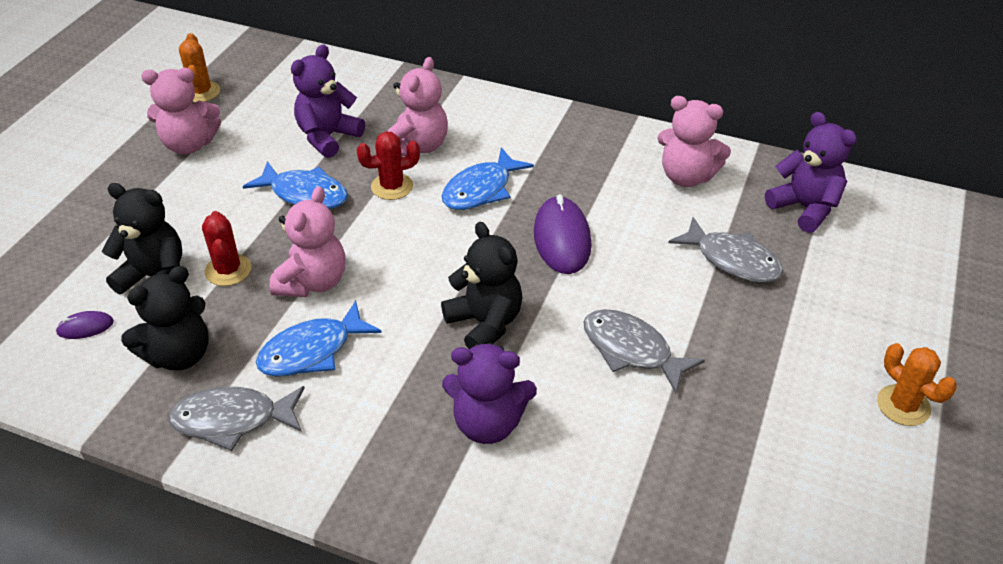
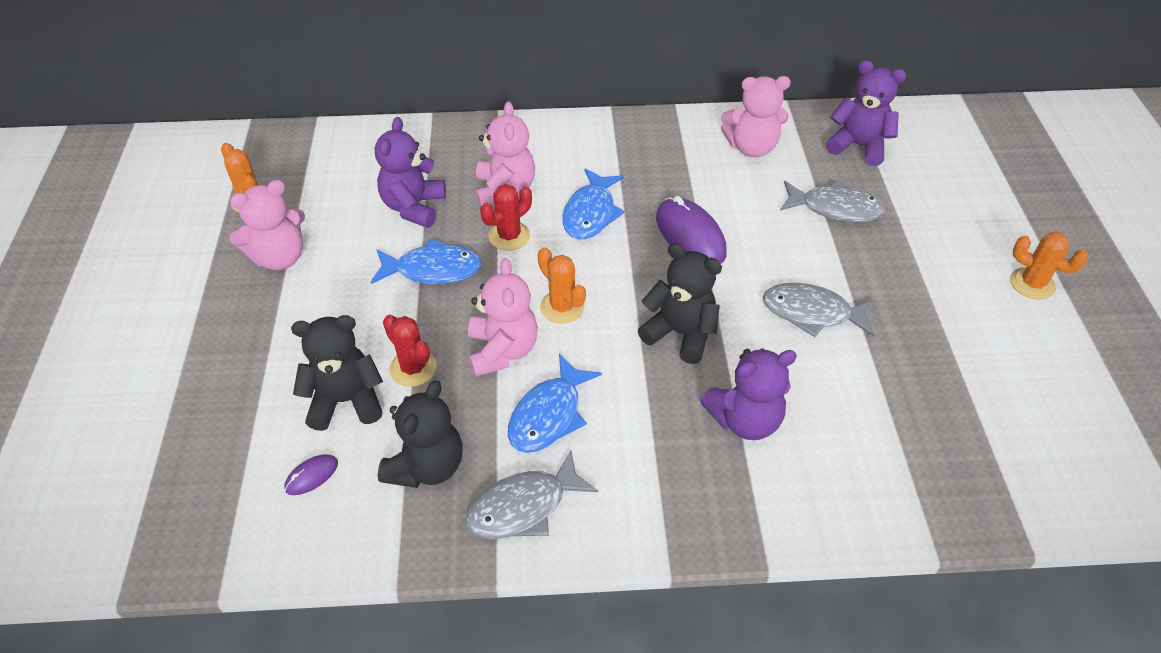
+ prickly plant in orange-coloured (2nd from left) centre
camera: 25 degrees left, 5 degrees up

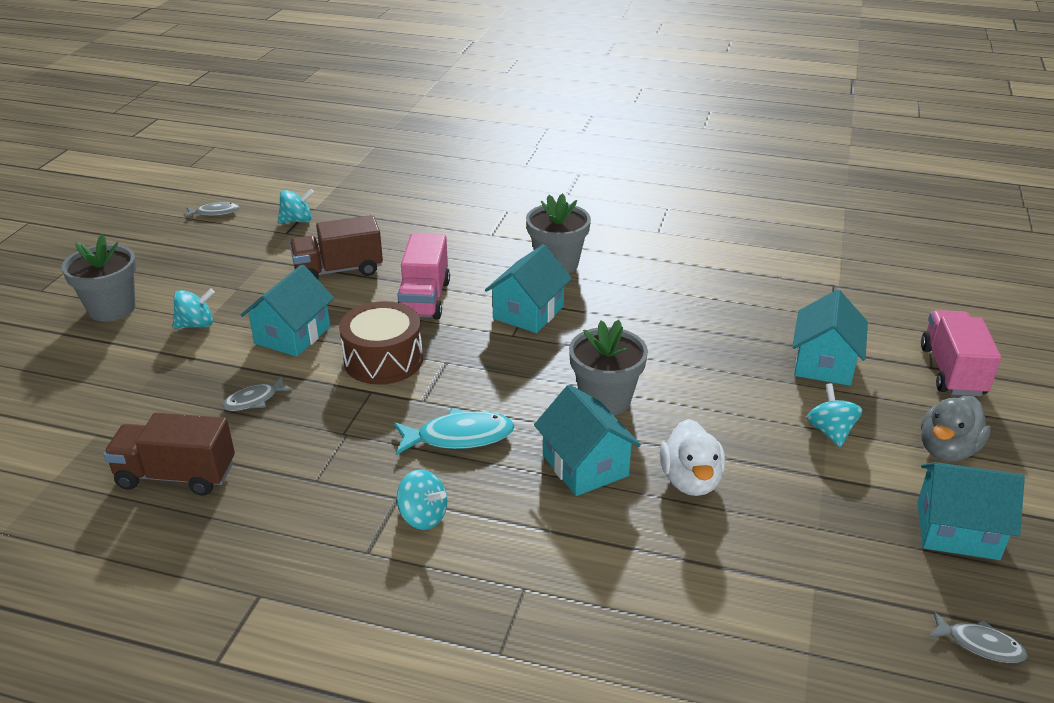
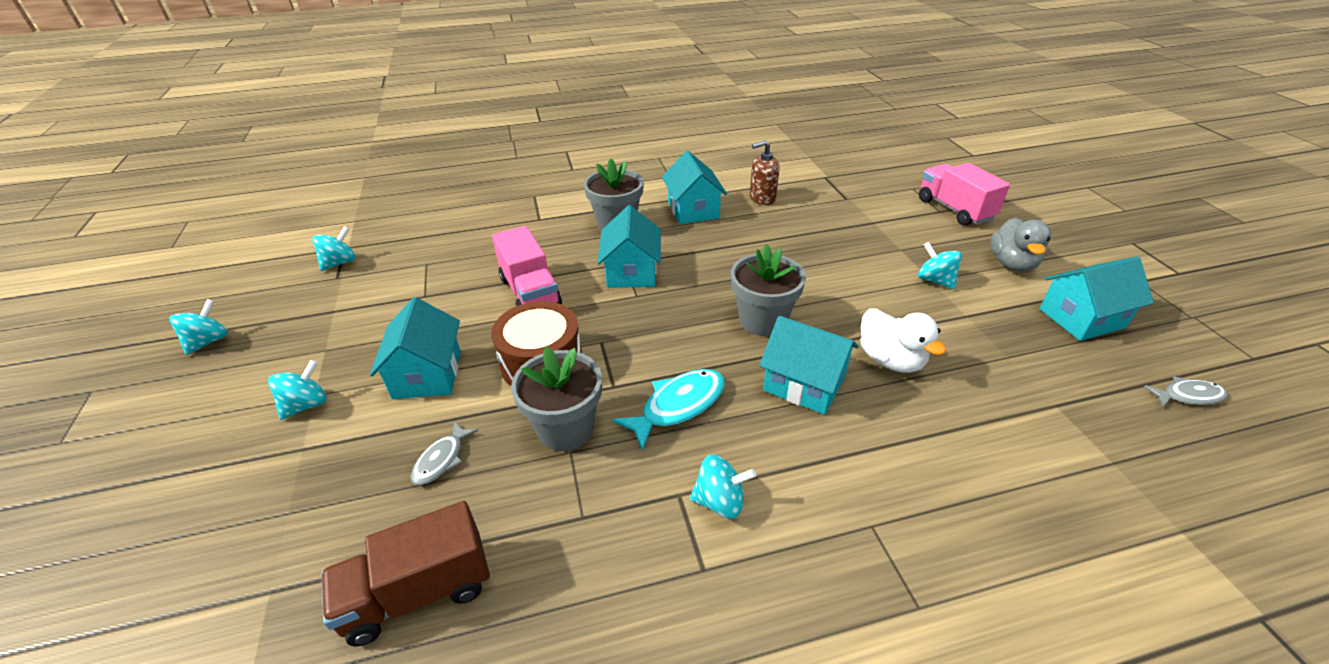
+ toy top in turquoise (1st from left) middle left
~ plant pot in gray (1st from left) middle left to centre
~ cottage in turquoise (4th from left in the first image) middle right to cottage in turquoise (3rd from left) top centre
+ soap dispenser in brown top centre
- fish in gray (1st from left) top left
- lorry in brown (2nd from left) middle left
camera: 30 degrees left, 5 degrees up

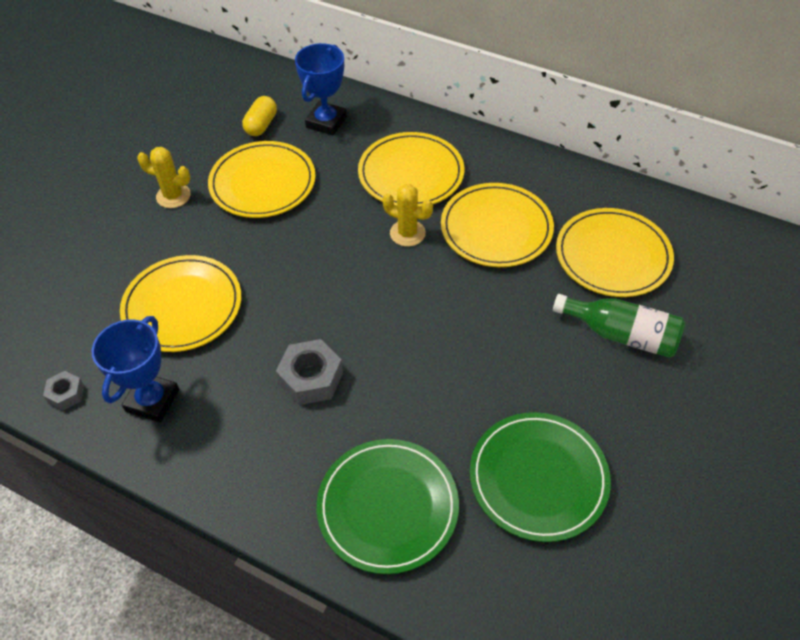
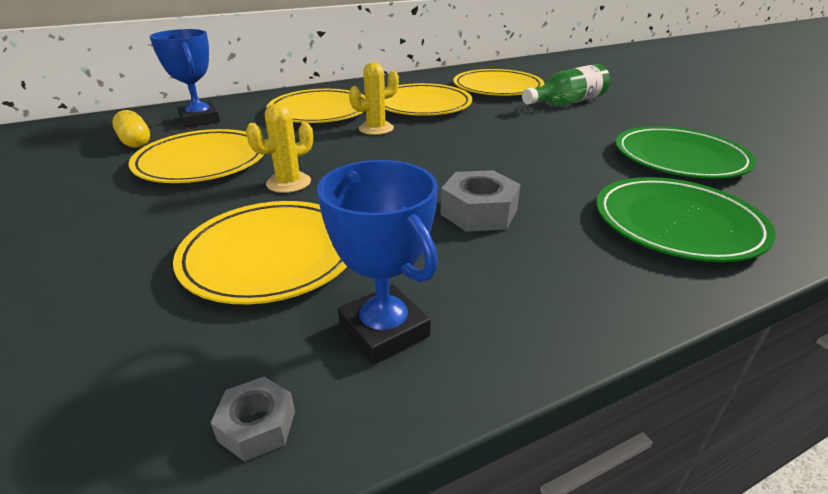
~ prickly plant in golden (1st from left) top left to top centre
camera: 55 degrees left, 20 degrees down

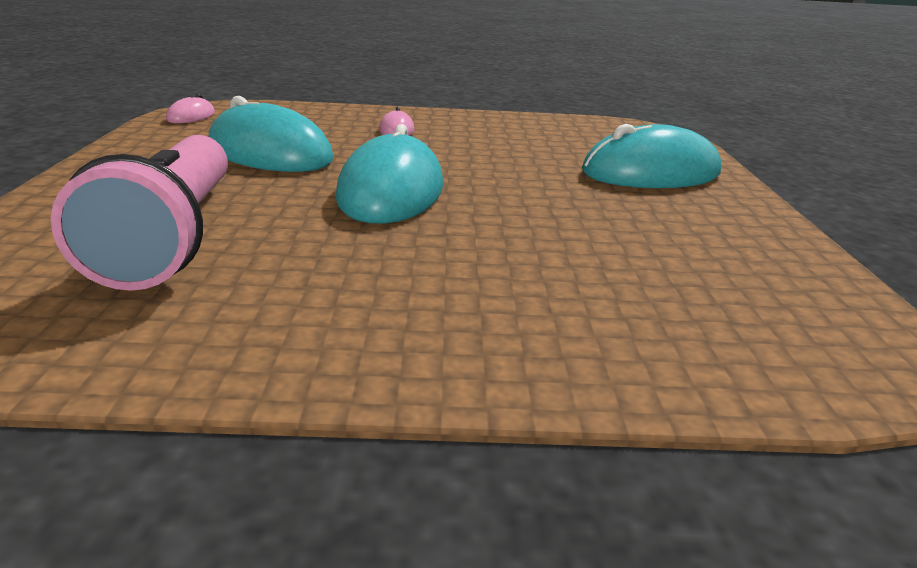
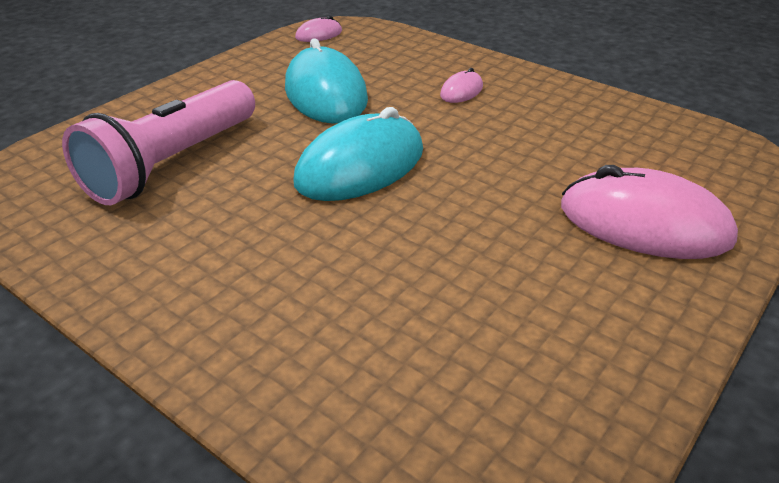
~ computer mouse in turquoise (3rd from left) top right to computer mouse in rosy (3rd from left) middle right
camera: 40 degrees right, 10 degrees up

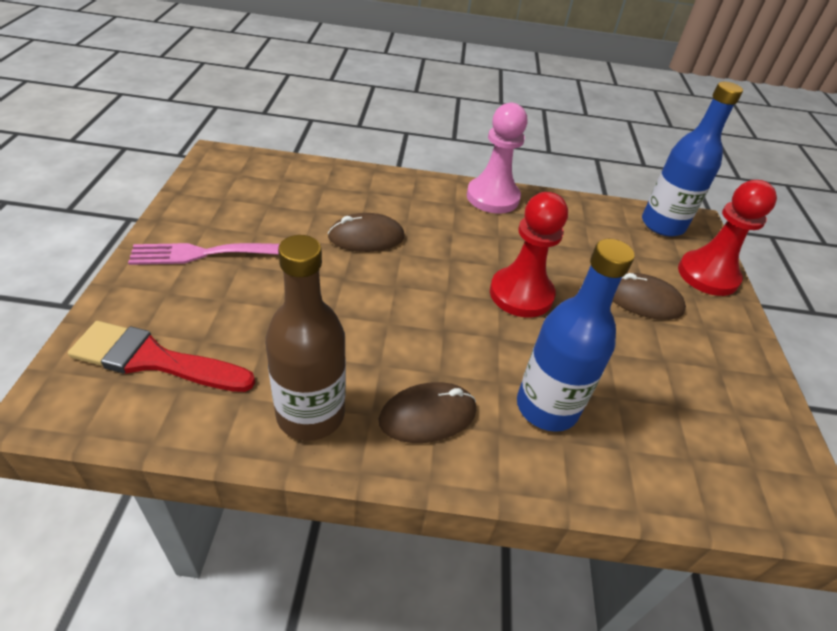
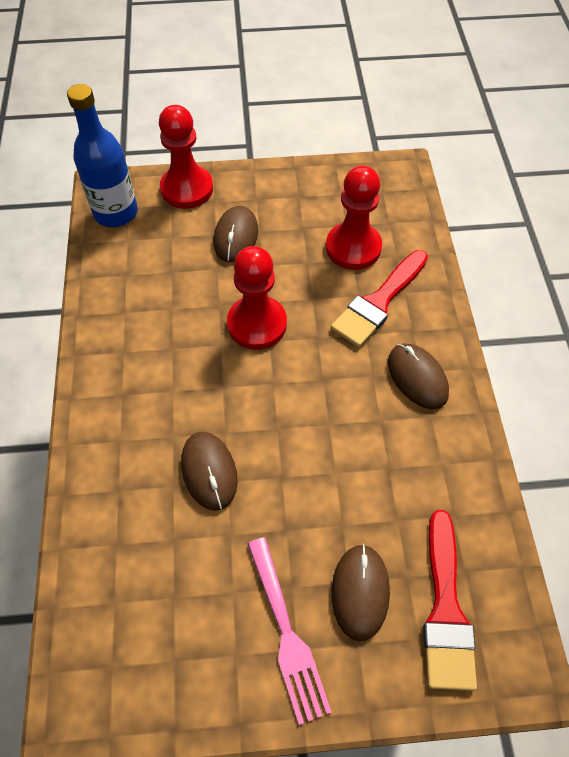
+ chess pawn in crimson (3rd from left) top centre
~ bottle in royal blue (1st from left) middle right to paint brush in crimson (1st from left) centre
+ computer mouse in brown (3rd from left) bottom centre
- bottle in brown centre
- chess pawn in rosy top centre
camera: 95 degrees left, 15 degrees up

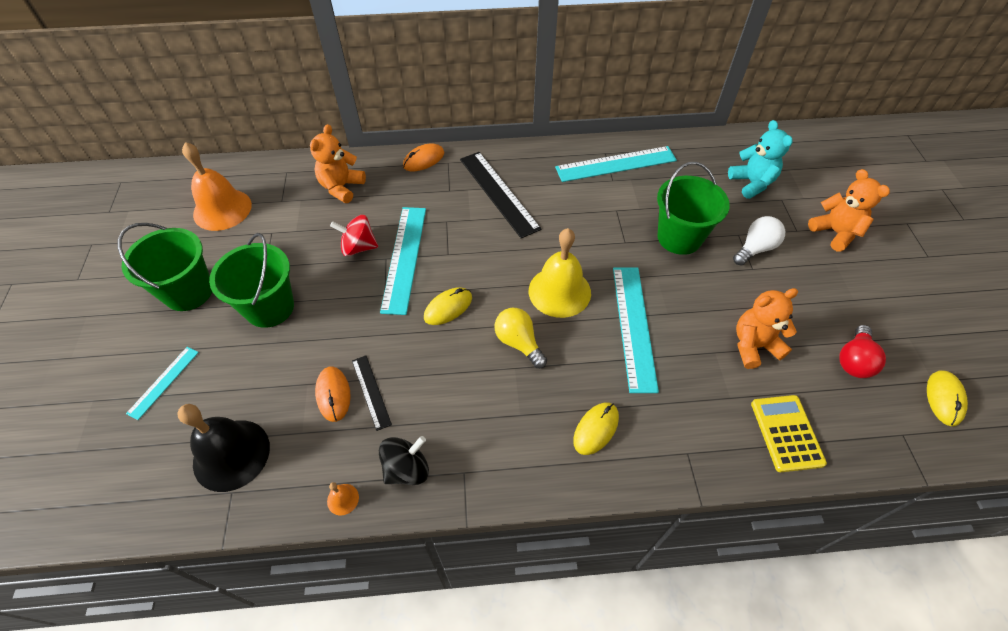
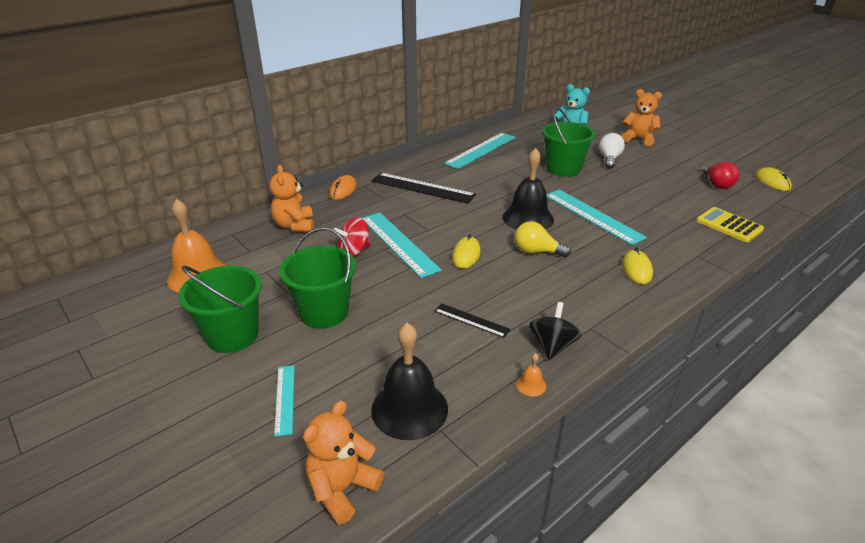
~ stuffed bear in orange-coloured (2nd from left) middle right to bottom centre
~ school bell in golden centre to school bell in ebony (2nd from left) centre
- computer mouse in orange-coloured (1st from left) middle left
camera: 35 degrees left, 20 degrees down

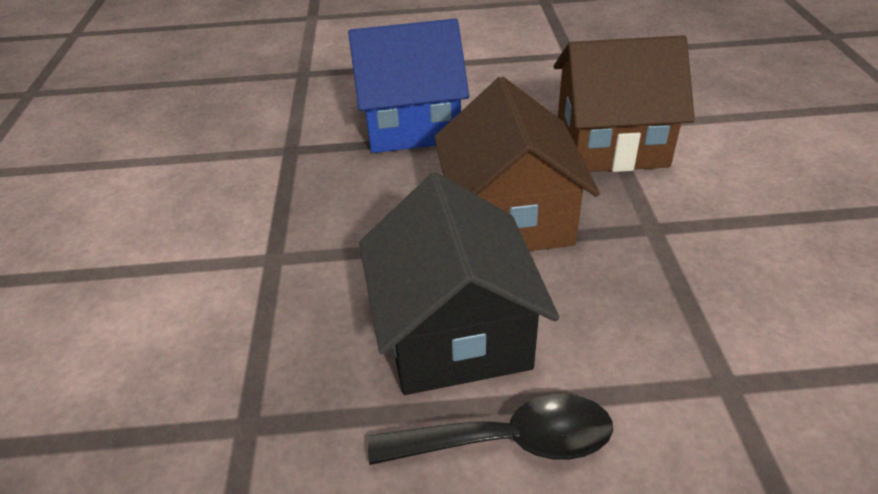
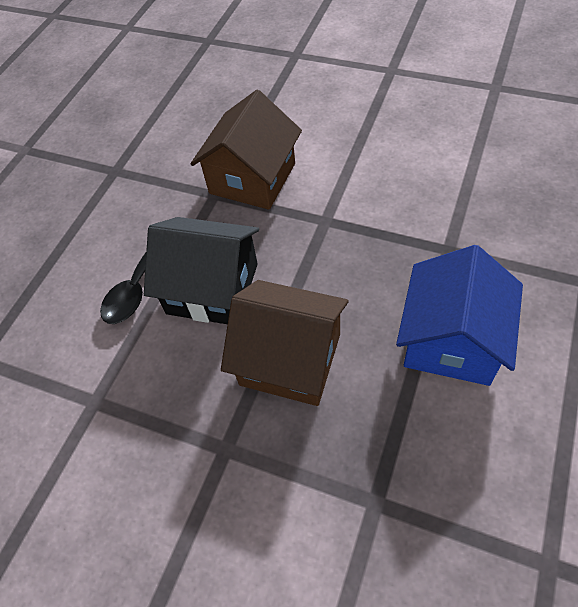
~ cottage in brown (2nd from left in the first image) top right to cottage in brown (1st from left) top centre
camera: 120 degrees right, 15 degrees up

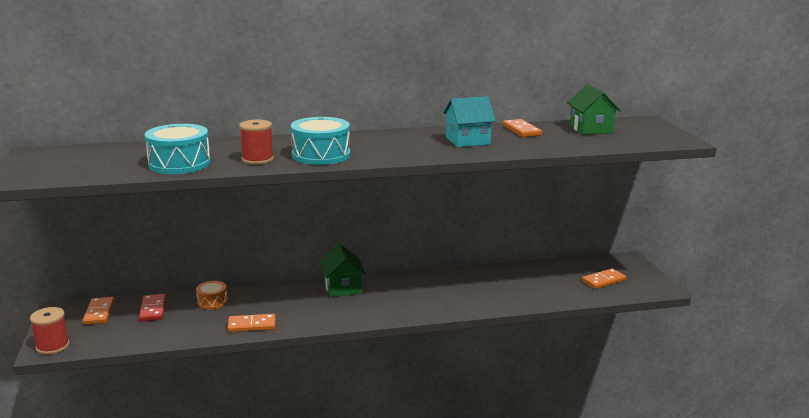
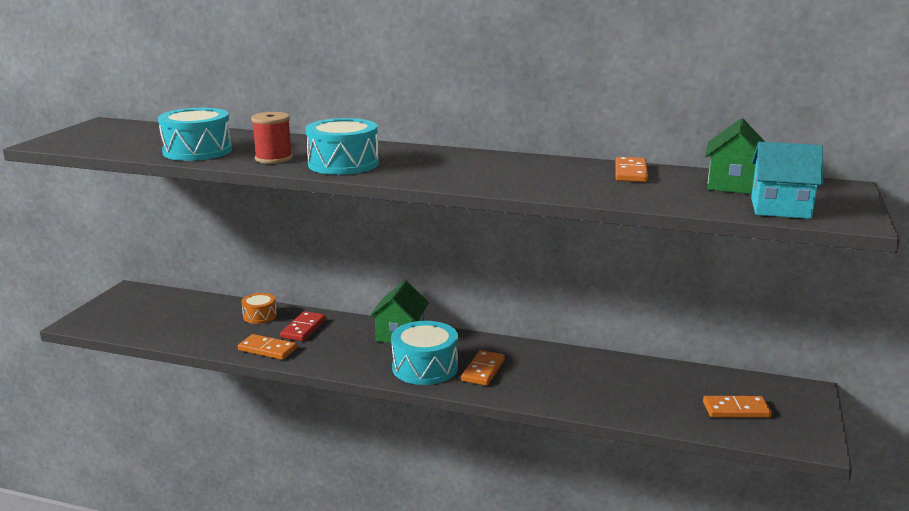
~ domino tile in crimson bottom left to centre
+ toy drum in turquoise (3rd from left) bottom centre
~ domino tile in orange-coloured (1st from left in the first image) bottom left to domino tile in orange-coloured (2nd from left) bottom centre
~ cottage in turquoise top centre to middle right
- bobbin in crimson (1st from left) bottom left
camera: 30 degrees right, 0 degrees up

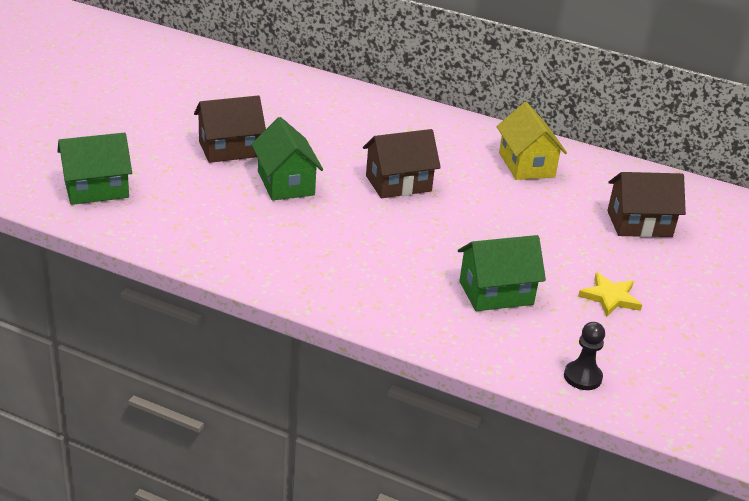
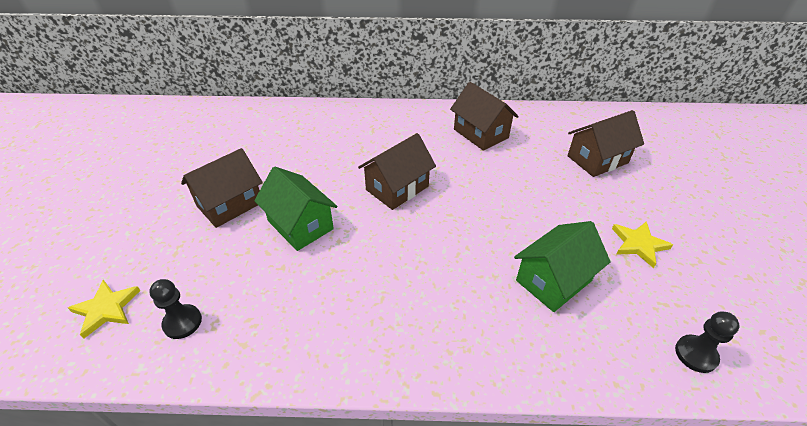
~ cottage in green (1st from left) middle left to five-pointed star in golden (1st from left) bottom left
+ chess pawn in ebony (1st from left) bottom left
~ cottage in golden top right to cottage in brown (3rd from left) top centre
camera: 20 degrees left, 10 degrees up

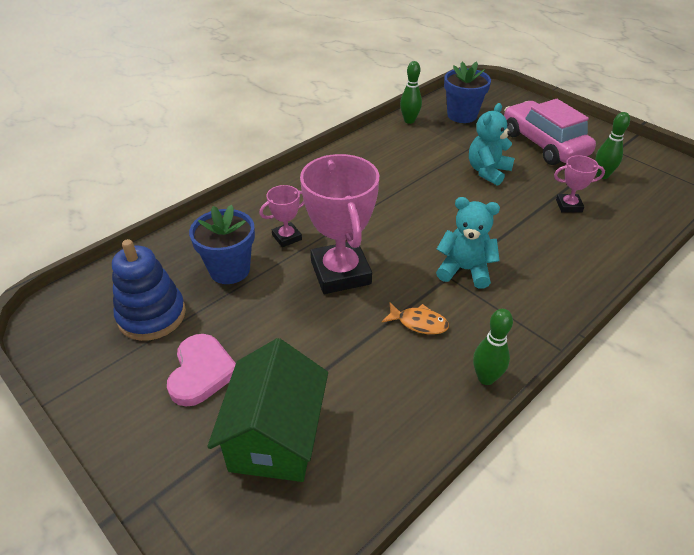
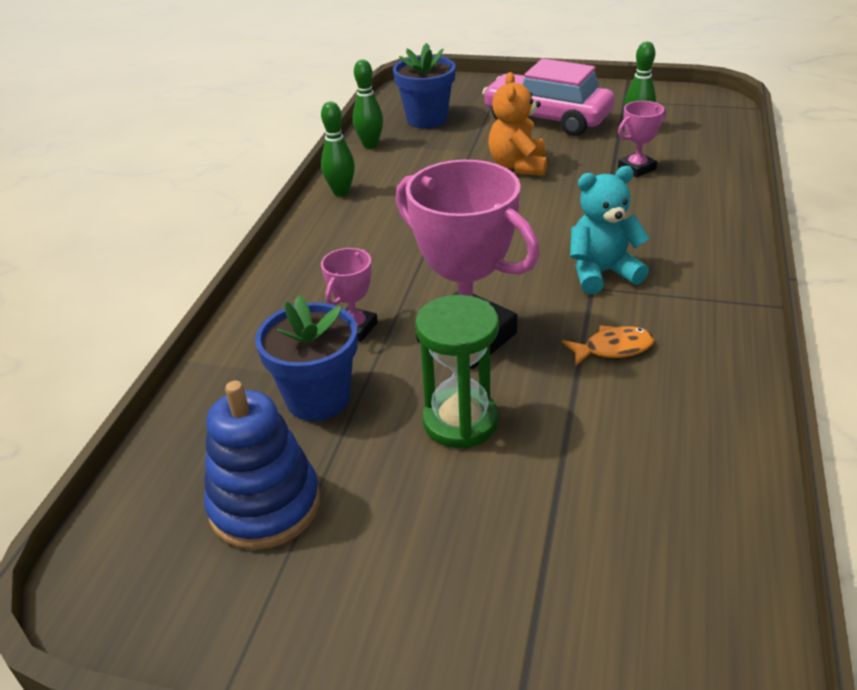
~ bowling pin in green (2nd from left in the first image) middle right to bowling pin in green (1st from left) top centre
+ sandglass in green centre
~ stuffed bear in turquoise (2nd from left) top right to stuffed bear in orange-coloured top centre
- heart in rosy bottom left
- cottage in green bottom centre
camera: 30 degrees left, 5 degrees down

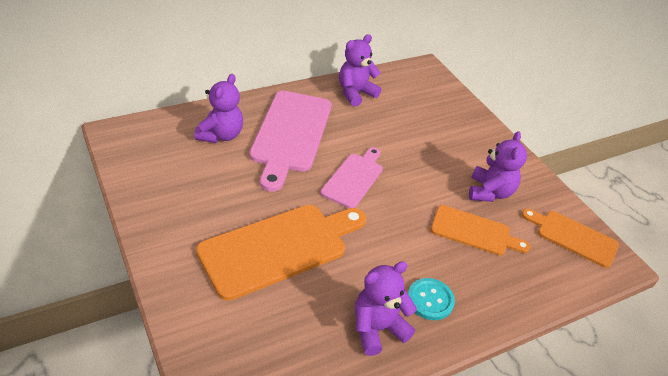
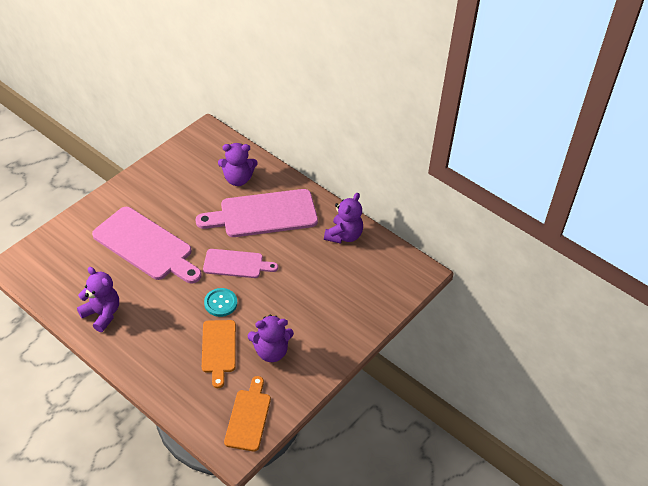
~ bread board in orange-coloured (1st from left) bottom centre to bread board in rosy (1st from left) middle left
~ shirt button in turquoise bottom centre to centre
~ stuffed bear in violet (2nd from left in the first image) top centre = centre 90 degrees clockwise
camera: 70 degrees right, 5 degrees up

